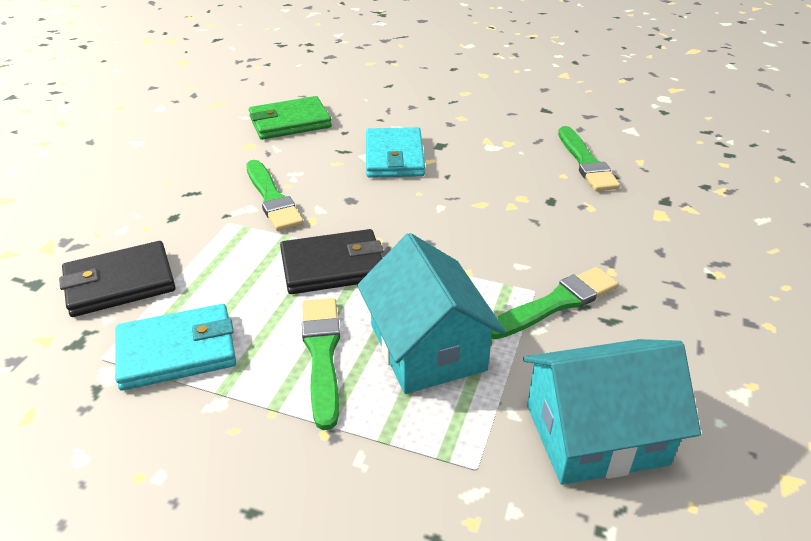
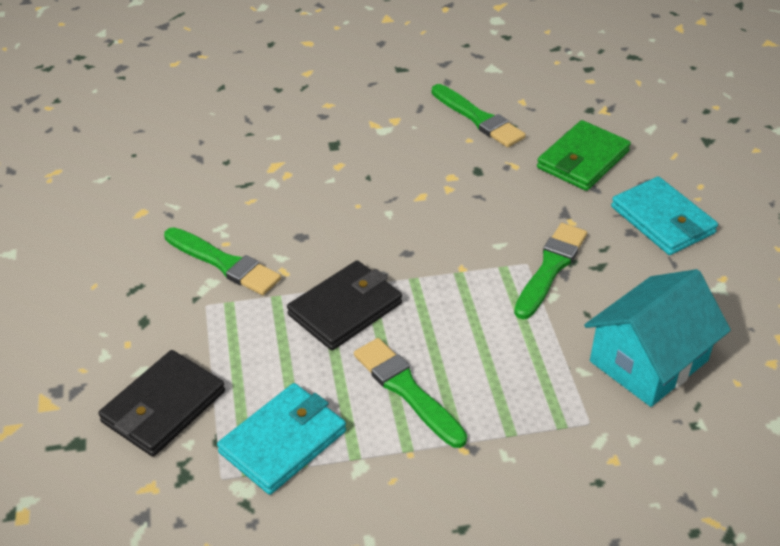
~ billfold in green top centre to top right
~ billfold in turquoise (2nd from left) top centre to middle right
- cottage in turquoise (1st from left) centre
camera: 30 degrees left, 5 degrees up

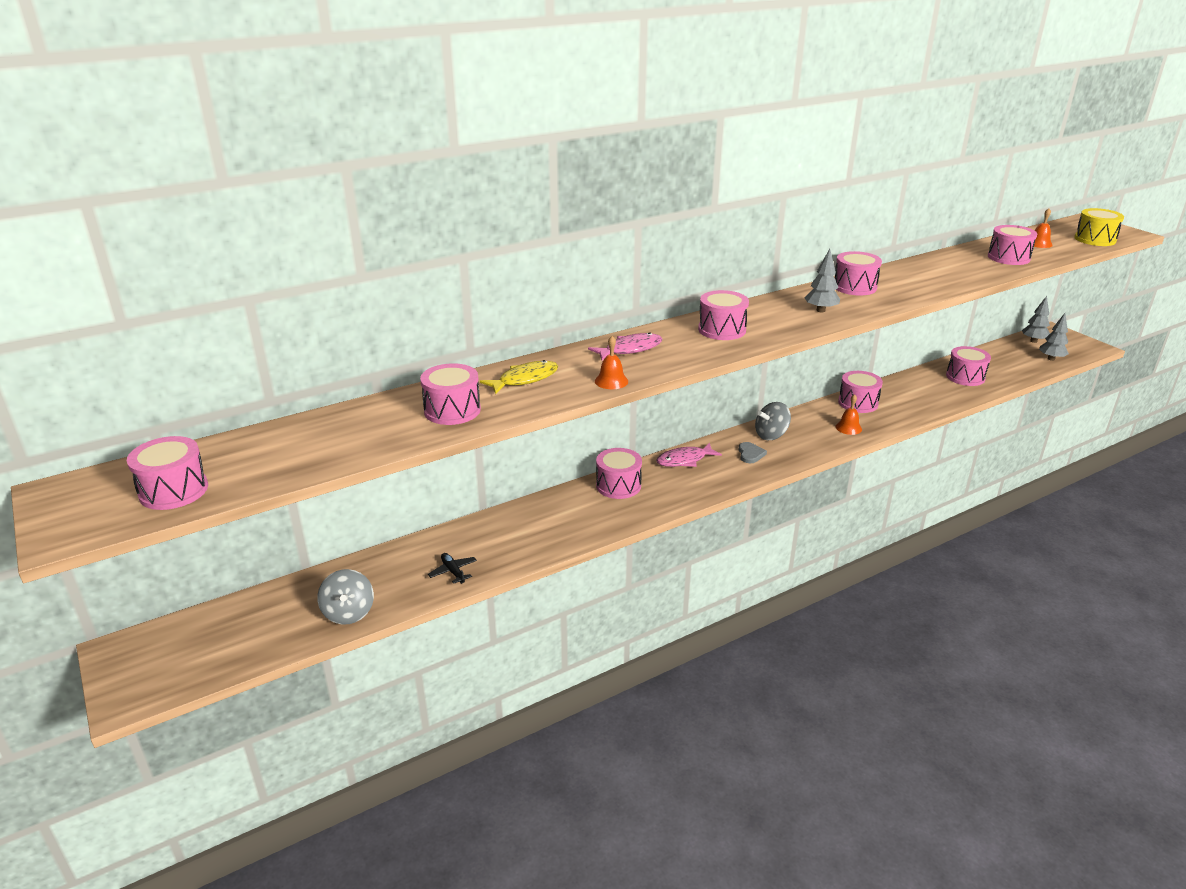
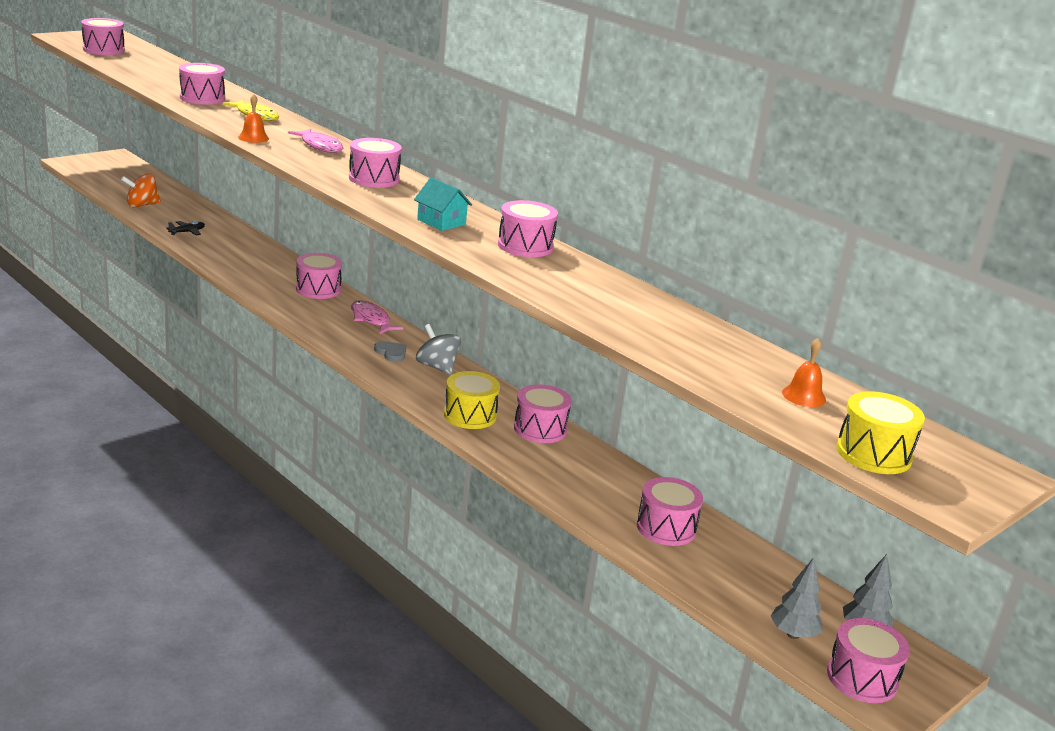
~ toy top in gray (1st from left) bottom left to toy top in orange-coloured top left
~ heart in gray centre = centre 120 degrees counterclockwise
~ toy tree in gray (1st from left) top right to cottage in turquoise top centre
~ school bell in orange-coloured (2nd from left) middle right to toy drum in golden (1st from left) centre
~ toy drum in rosy (8th from left) top right to bottom right
camera: 75 degrees right, 5 degrees down

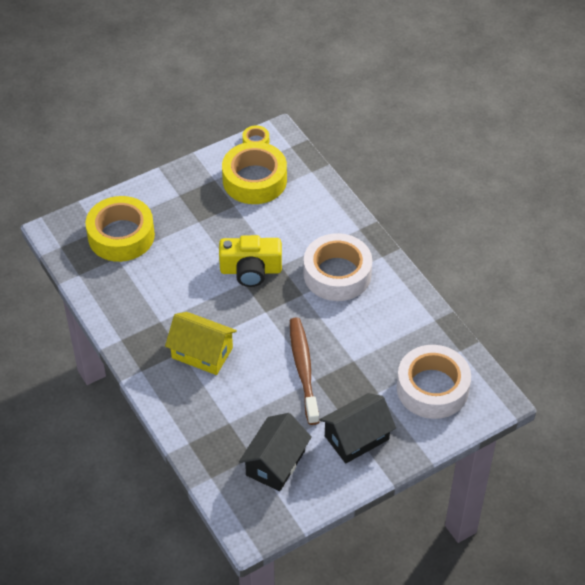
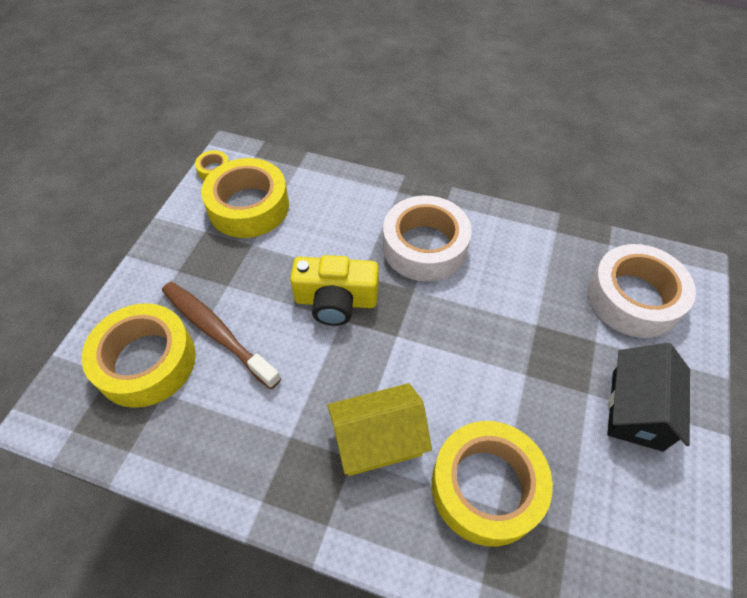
~ tooth brush in brown centre to middle left
~ camera in golden centre = centre 45 degrees clockwise
+ roll of tape in golden (4th from left) bottom centre
- cottage in ebony (1st from left) bottom centre
camera: 40 degrees left, 5 degrees up

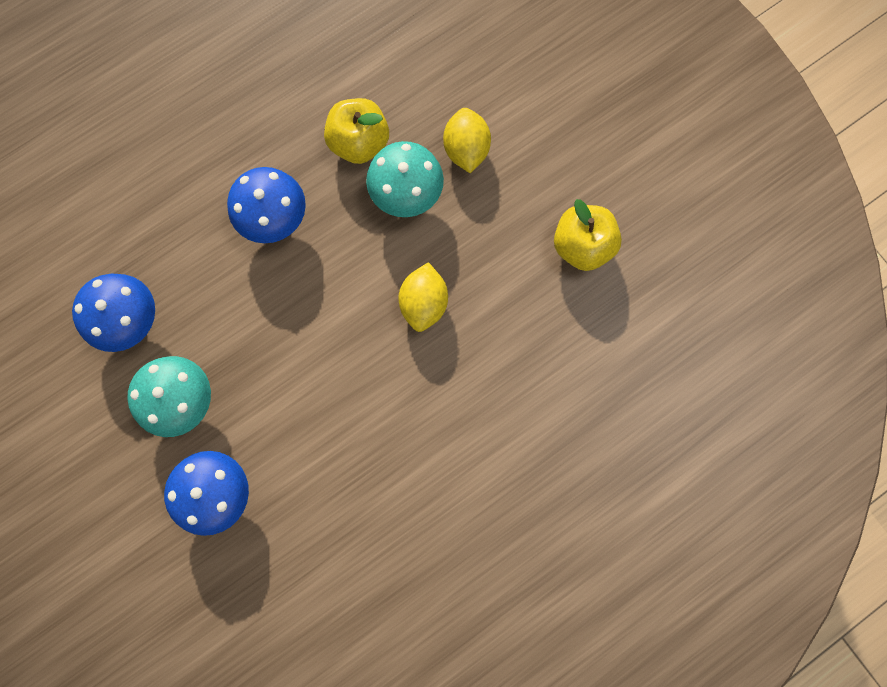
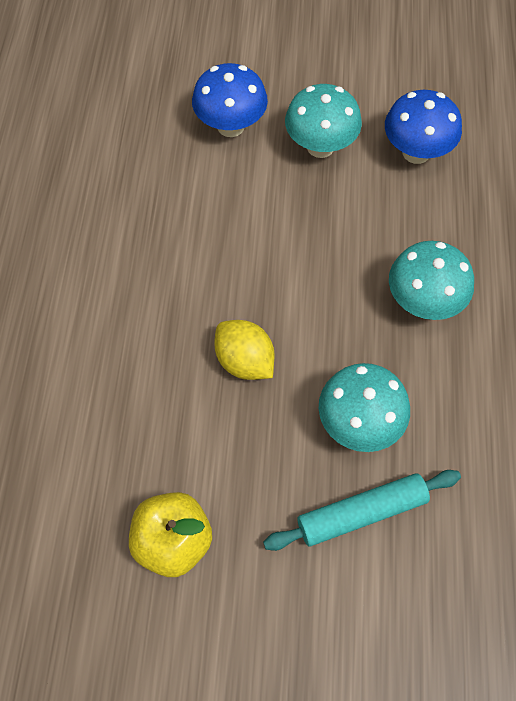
~ toy lemon in golden (2nd from left) top centre to pastry roller in turquoise bottom right
~ toadstool in royal blue (3rd from left) top left to toadstool in turquoise (3rd from left) middle right
- toy apple in golden (1st from left) top centre
camera: 130 degrees right, 15 degrees down

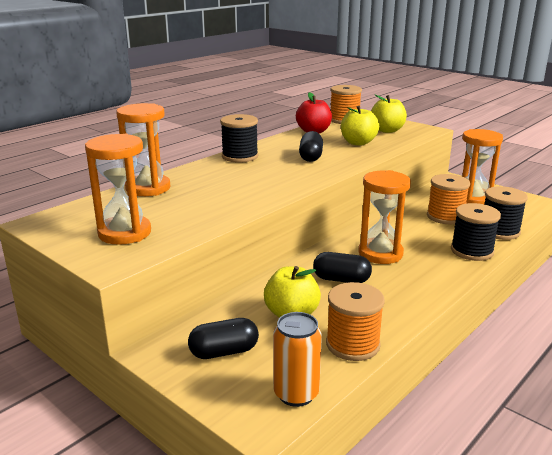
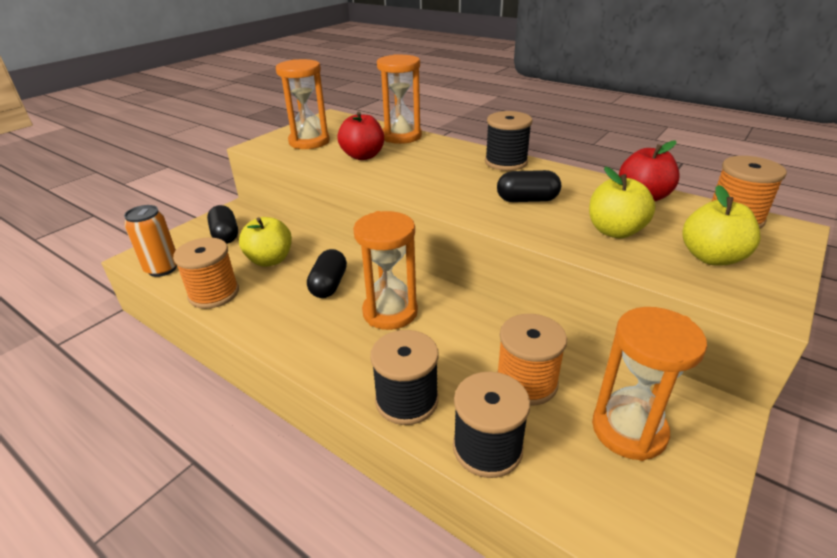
+ toy apple in crimson (1st from left) top centre
camera: 85 degrees right, 10 degrees up

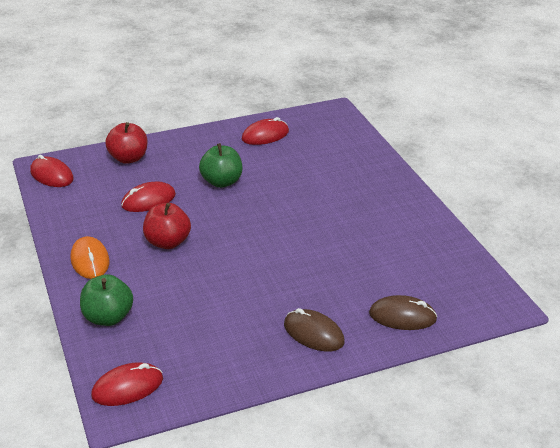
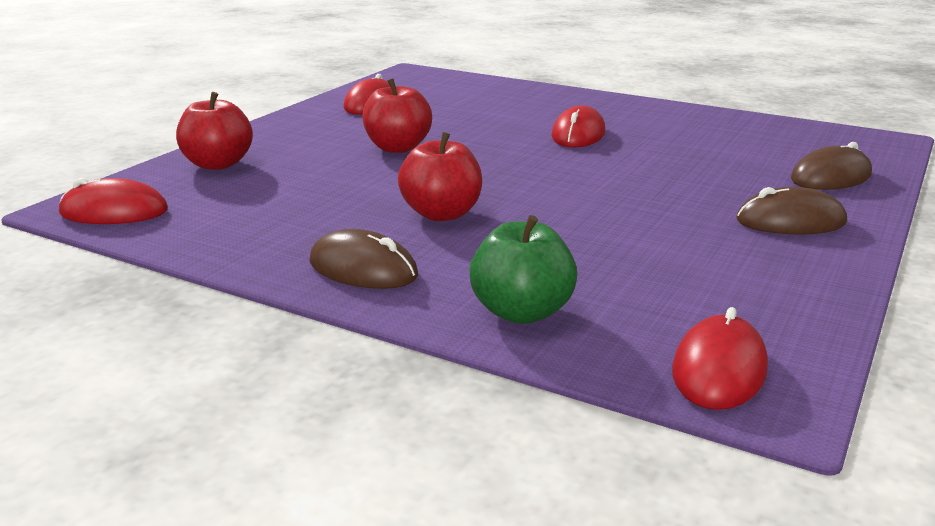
~ computer mouse in orange-coloured middle left to computer mouse in brown (1st from left) centre
~ toy apple in green (2nd from left) centre to toy apple in crimson (2nd from left) top centre
~ computer mouse in crimson (3rd from left) middle left to top centre
camera: 40 degrees left, 10 degrees down

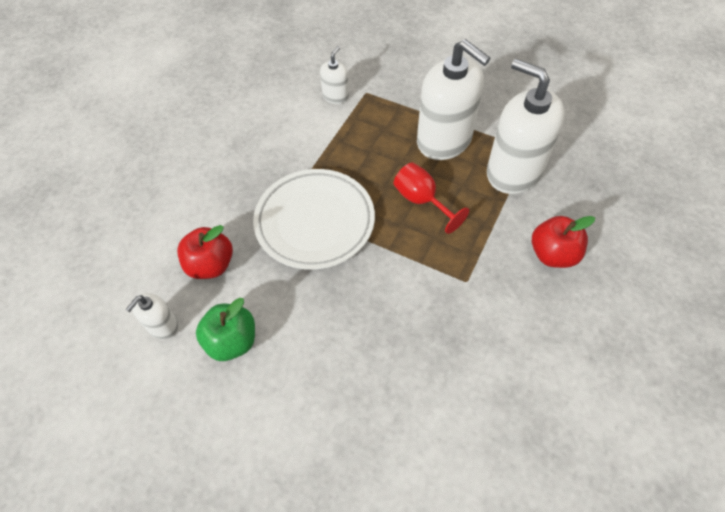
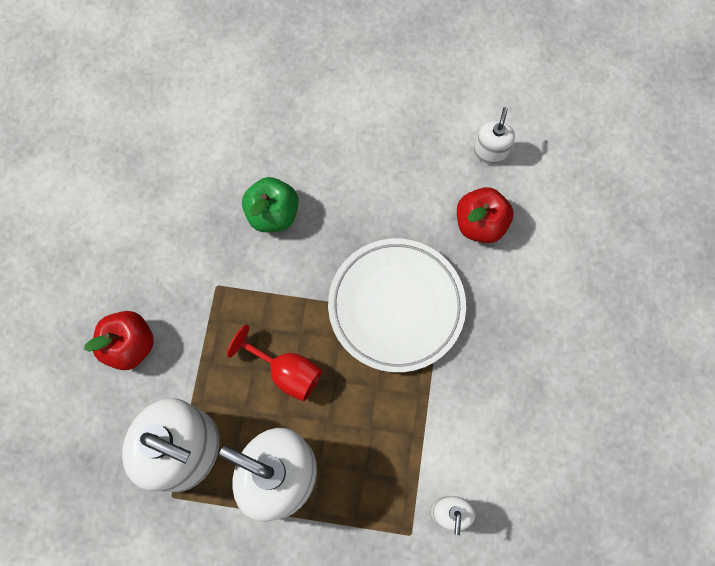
~ toy apple in green middle left to centre
camera: 160 degrees right, 15 degrees up

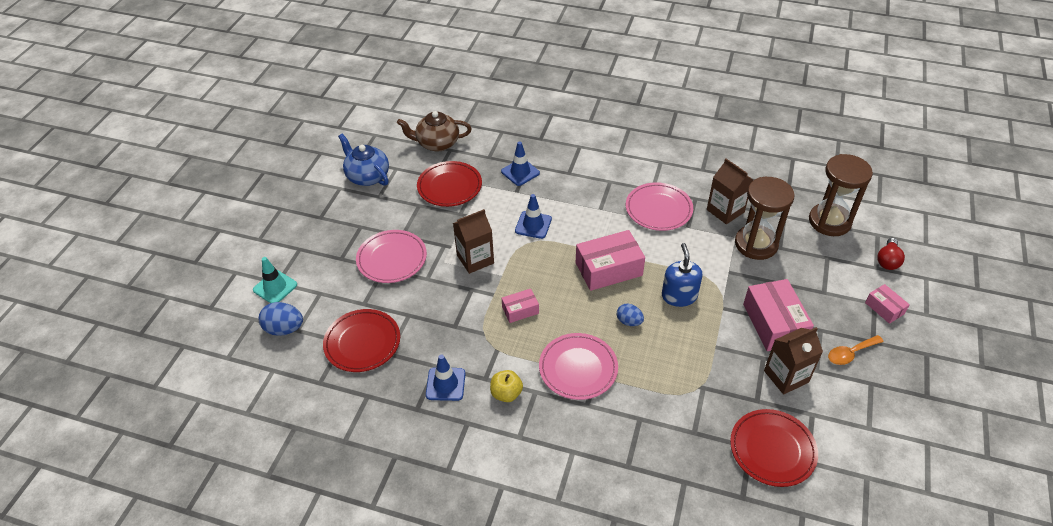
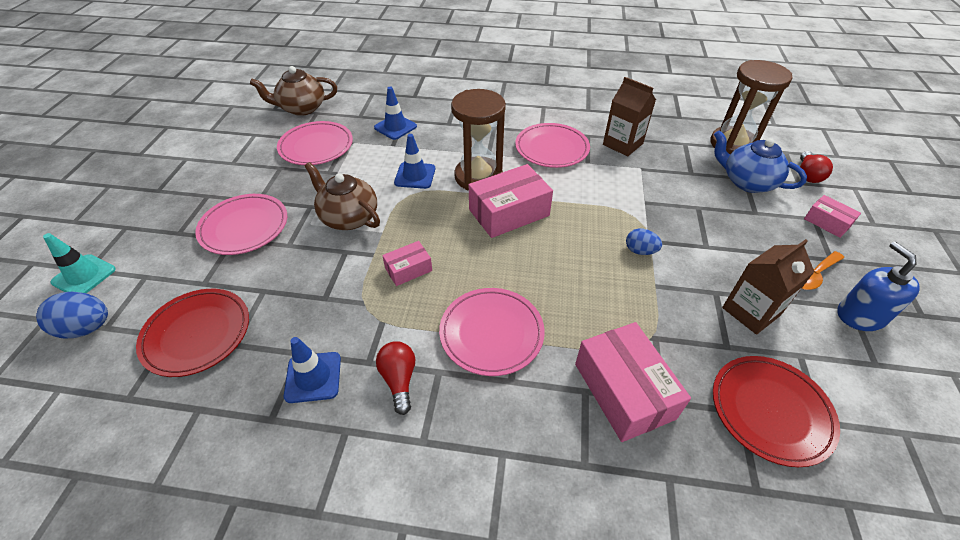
~ dinner plate in crimson (2nd from left) centre to dinner plate in rosy (2nd from left) top left
~ carton in brown (1st from left) centre to china teapot in brown (2nd from left) centre
~ toy apple in golden bottom centre to lightbulb in crimson (1st from left) bottom centre
~ sandglass in brown (1st from left) middle right to top centre
~ package in rosy (3rd from left) middle right to bottom centre
~ egg in royal blue (2nd from left) centre to middle right
~ china teapot in royal blue top centre to top right
~ soap dispenser in royal blue centre to middle right
camera: 10 degrees left, 0 degrees up

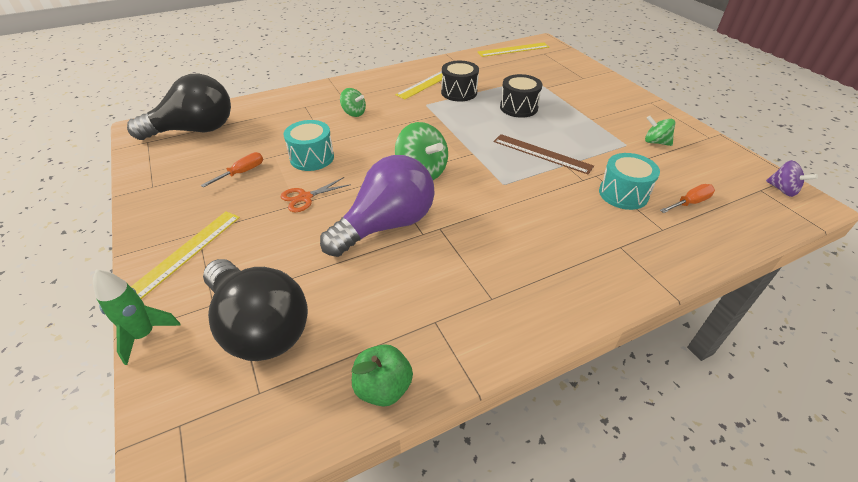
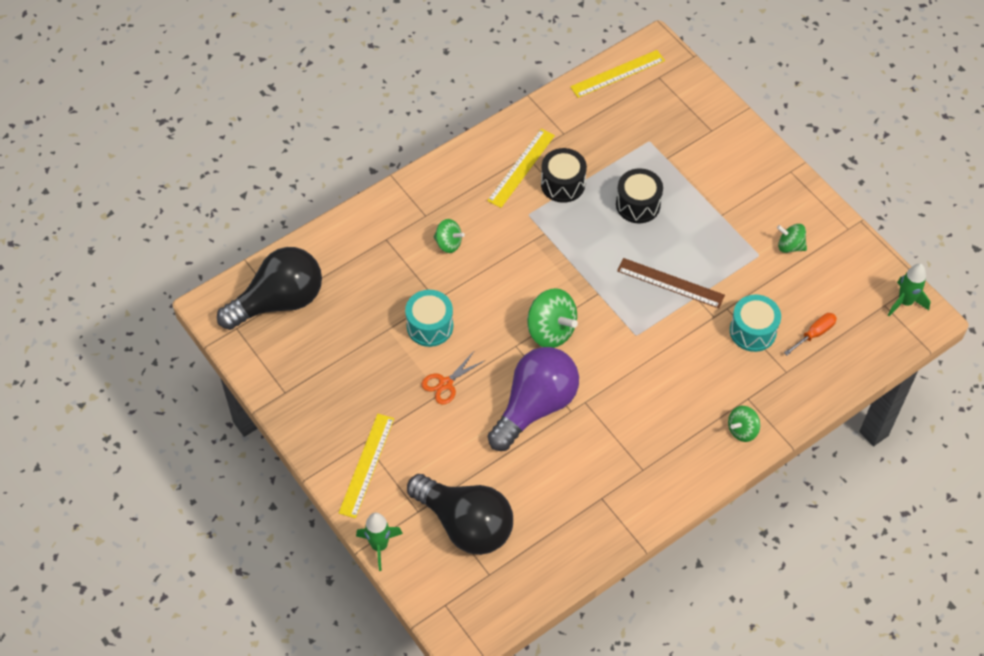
+ toy top in green (3rd from left) middle right
~ toy top in violet middle right to spaceship in green (2nd from left) middle right
- hand screwdriver in orange-coloured (1st from left) middle left
- toy apple in green bottom centre
camera: 10 degrees left, 15 degrees up

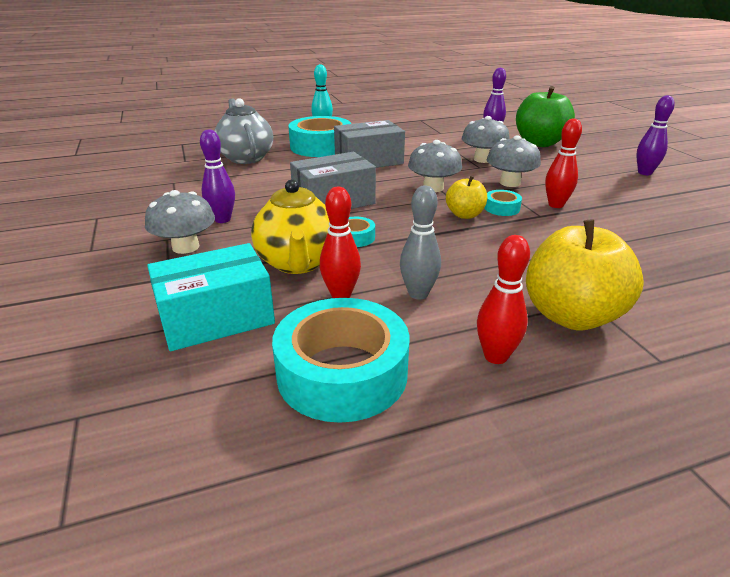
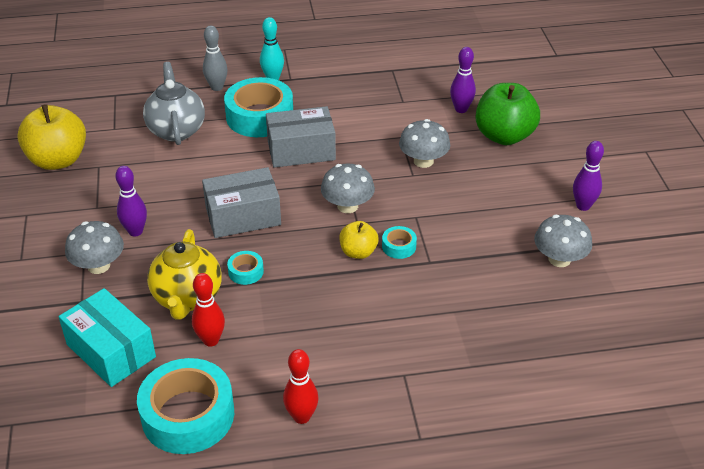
~ toy apple in golden (2nd from left in the first image) middle right to toy apple in golden (1st from left) top left
~ package in turquoise middle left = bottom left 60 degrees clockwise
~ bowling pin in gray centre to top left
~ toadstool in gray (4th from left) top right to middle right
- bowling pin in crimson (3rd from left) top right
camera: 10 degrees right, 10 degrees up

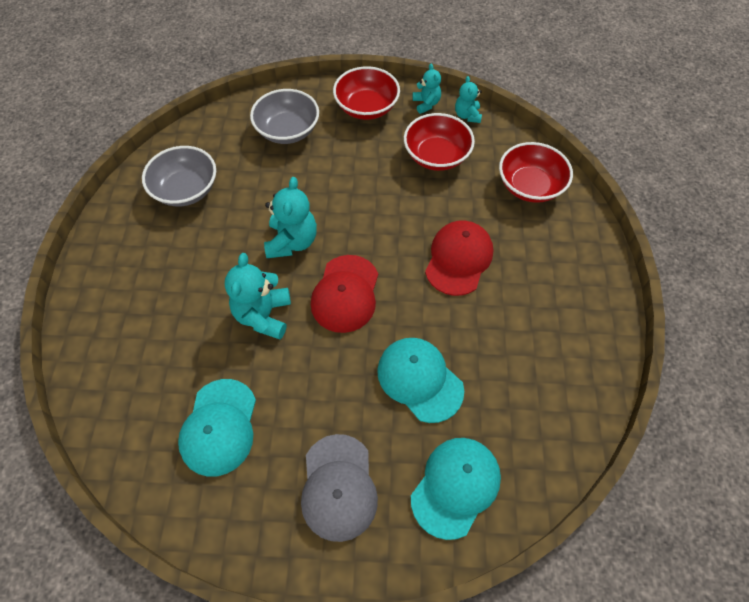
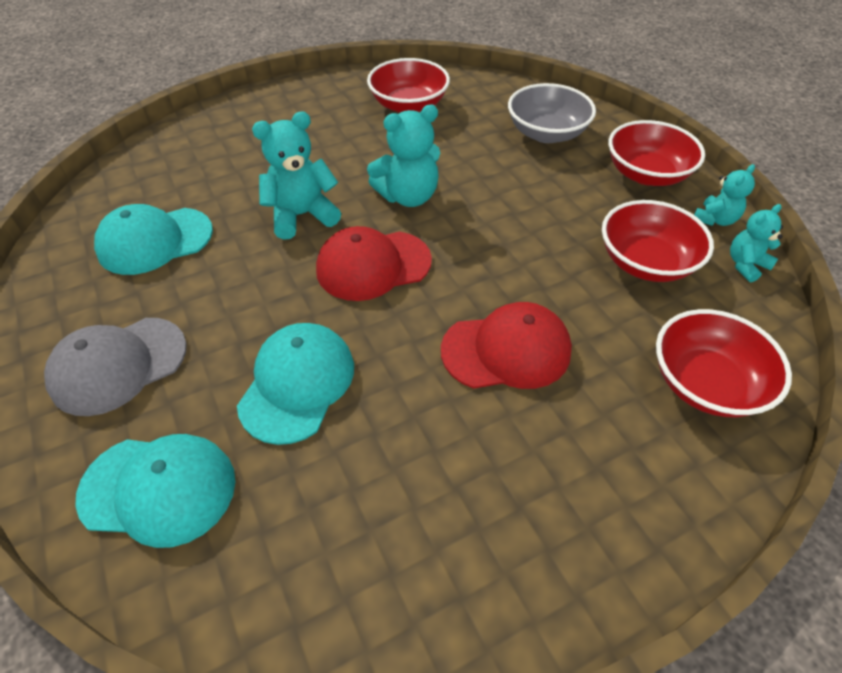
~ bowl in gray (1st from left) top left to bowl in crimson (1st from left) top centre
camera: 60 degrees right, 10 degrees down

